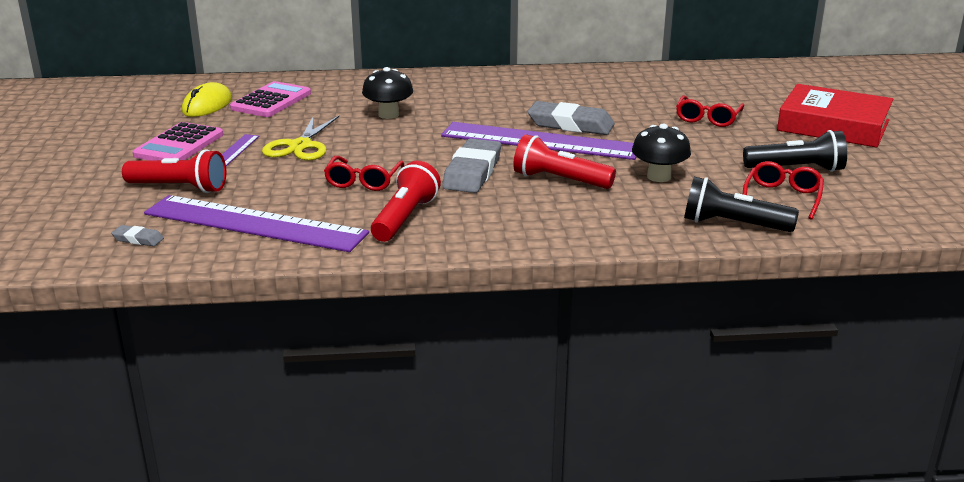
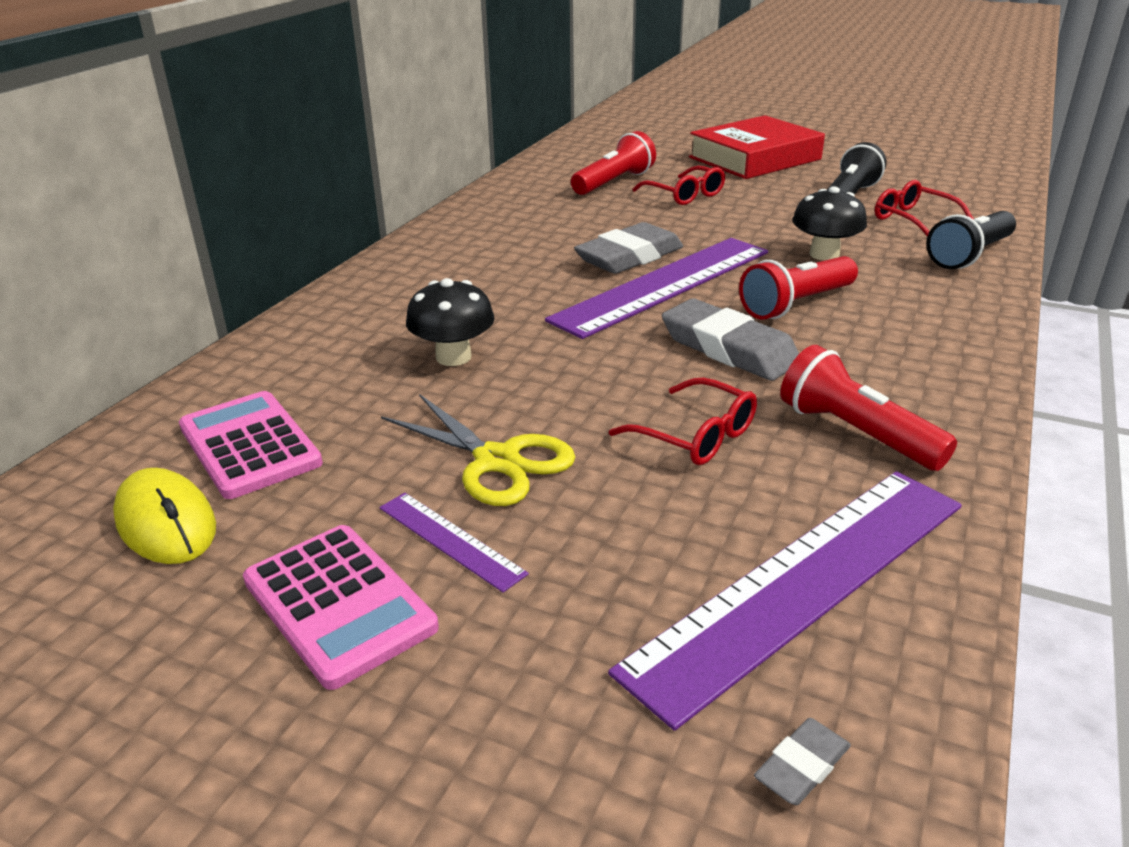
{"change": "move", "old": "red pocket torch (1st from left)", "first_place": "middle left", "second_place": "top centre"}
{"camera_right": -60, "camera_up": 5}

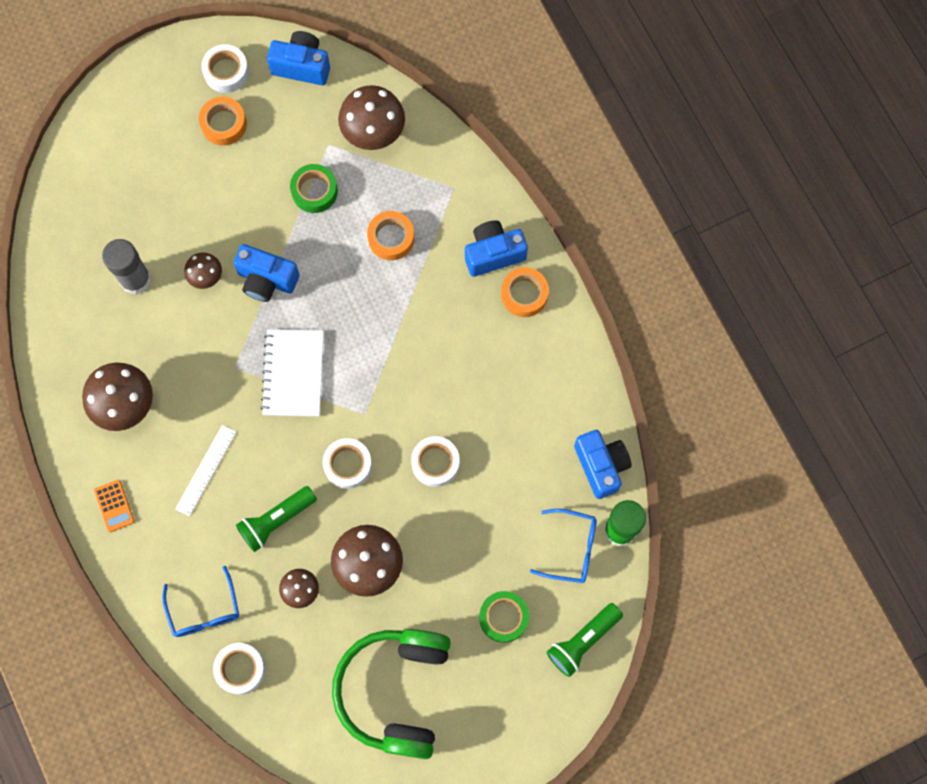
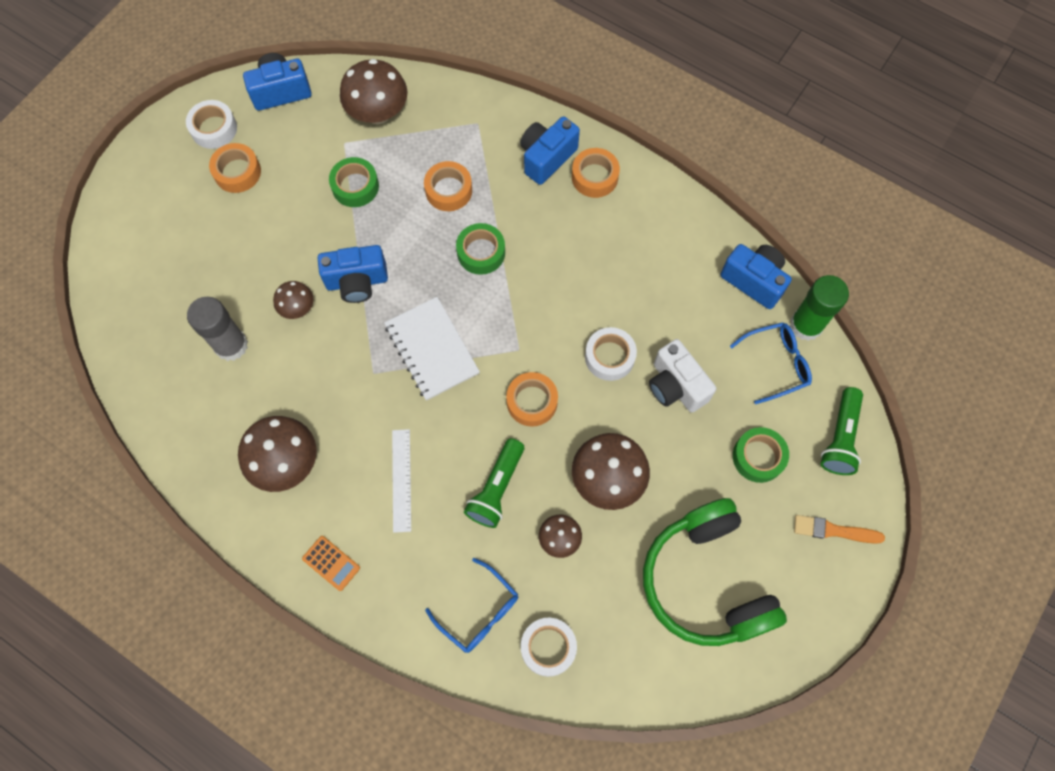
{"change": "insert", "new": "leaf-green roll of tape (2nd from left)", "second_place": "top centre"}
{"change": "recolor", "old": "snow-white roll of tape (3rd from left)", "new": "orange-coloured roll of tape (3rd from left)", "first_place": "centre", "second_place": "centre"}
{"change": "insert", "new": "snow-white photo camera", "second_place": "centre"}
{"change": "insert", "new": "orange-coloured paintbrush", "second_place": "bottom right"}
{"camera_right": -30, "camera_up": -5}

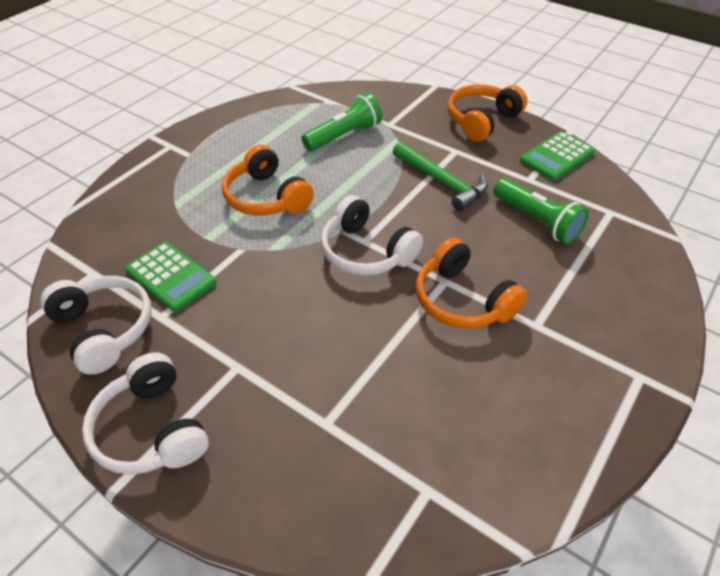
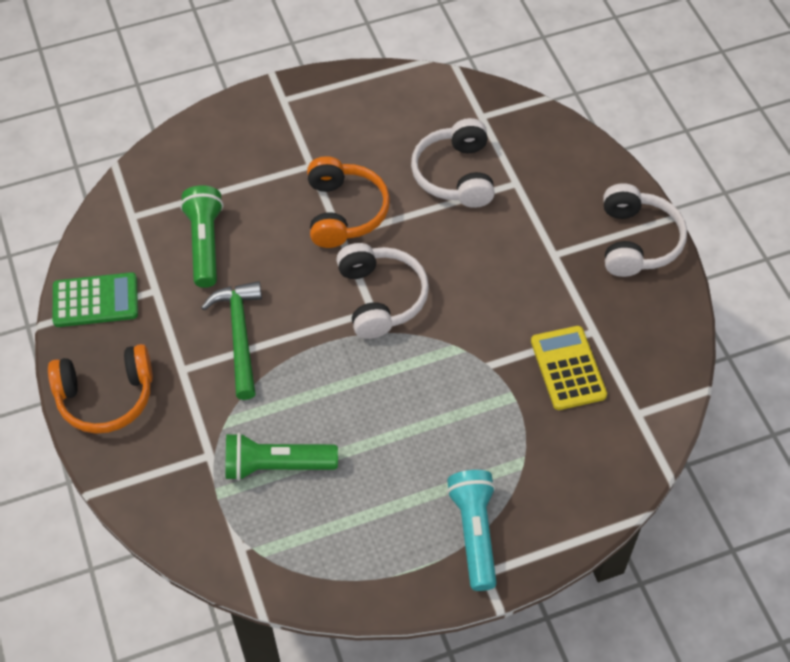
{"change": "move", "old": "snow-white headphones (1st from left in the first image)", "new": "snow-white headphones (2nd from left)", "first_place": "middle left", "second_place": "top centre"}
{"change": "insert", "new": "teal pocket torch", "second_place": "bottom centre"}
{"change": "recolor", "old": "leaf-green calculator (1st from left)", "new": "golden calculator", "first_place": "middle left", "second_place": "middle right"}
{"change": "delete", "old": "orange-coloured headphones (1st from left)", "first_place": "top centre"}
{"camera_right": -145, "camera_up": 10}

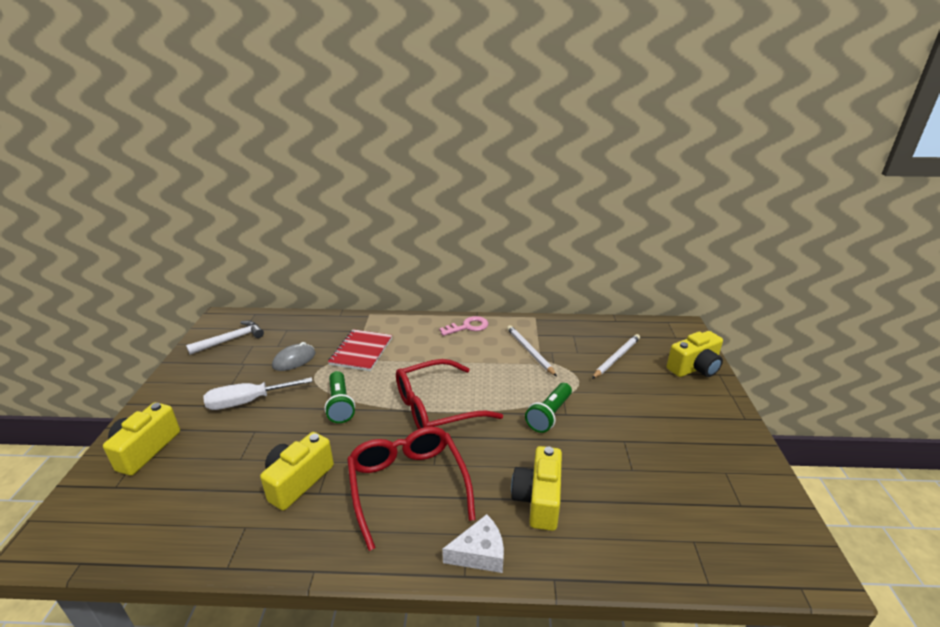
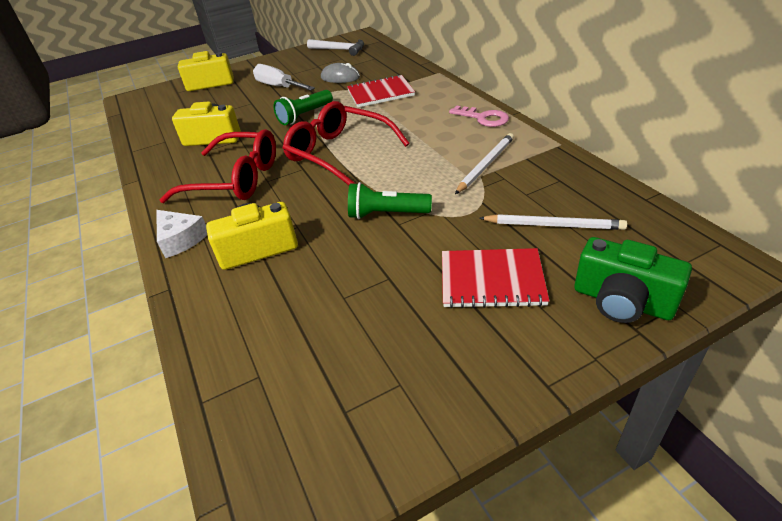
{"change": "rotate", "old": "red eyeglasses (1st from left)", "first_place": "bottom centre", "second_place": "top left", "degrees": 60}
{"change": "insert", "new": "red notebook (2nd from left)", "second_place": "centre"}
{"change": "recolor", "old": "golden photo camera (4th from left)", "new": "leaf-green photo camera", "first_place": "middle right", "second_place": "middle right"}
{"camera_right": 65, "camera_up": 10}

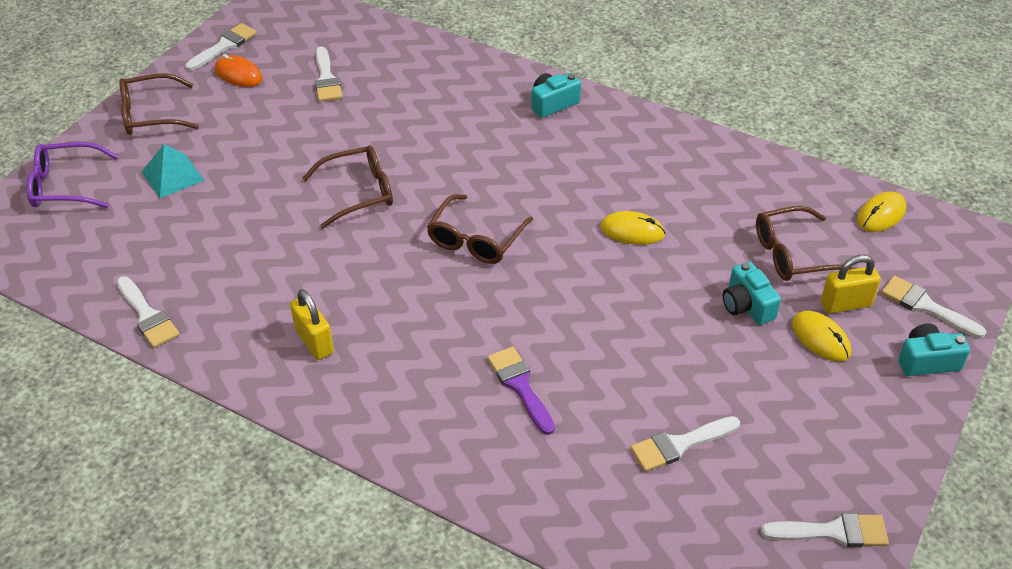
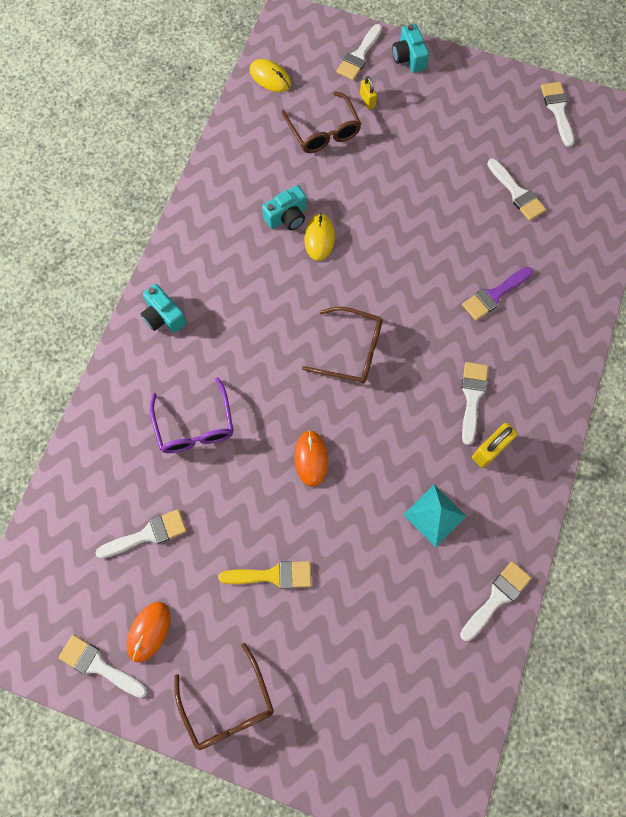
{"change": "move", "old": "violet eyeglasses", "first_place": "top left", "second_place": "middle left"}
{"change": "insert", "new": "golden paintbrush", "second_place": "bottom centre"}
{"change": "move", "old": "teal photo camera (2nd from left)", "first_place": "middle right", "second_place": "top centre"}
{"change": "replace", "old": "brown eyeglasses (2nd from left)", "new": "orange-coloured PC mouse (2nd from left)", "first_place": "top centre", "second_place": "centre"}
{"change": "resize", "old": "golden padlock (2nd from left in the first image)", "first_place": "middle right", "second_place": "top centre", "factor": 0.63}
{"change": "move", "old": "teal pyramid shape", "first_place": "top left", "second_place": "middle right"}
{"change": "insert", "new": "snow-white paintbrush (4th from left)", "second_place": "middle right"}
{"change": "delete", "old": "golden PC mouse (2nd from left)", "first_place": "middle right"}
{"camera_right": -100, "camera_up": 25}

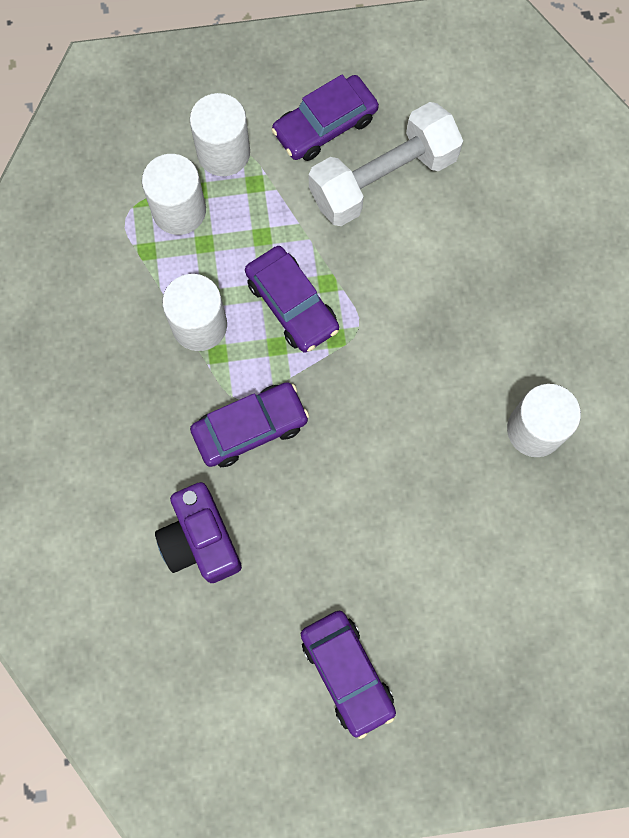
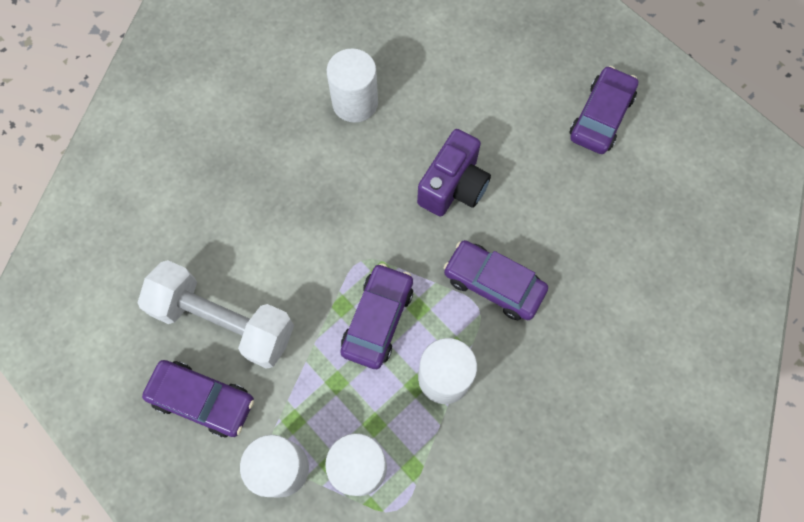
{"change": "move", "old": "violet photo camera", "first_place": "middle left", "second_place": "top centre"}
{"camera_right": -125, "camera_up": -5}

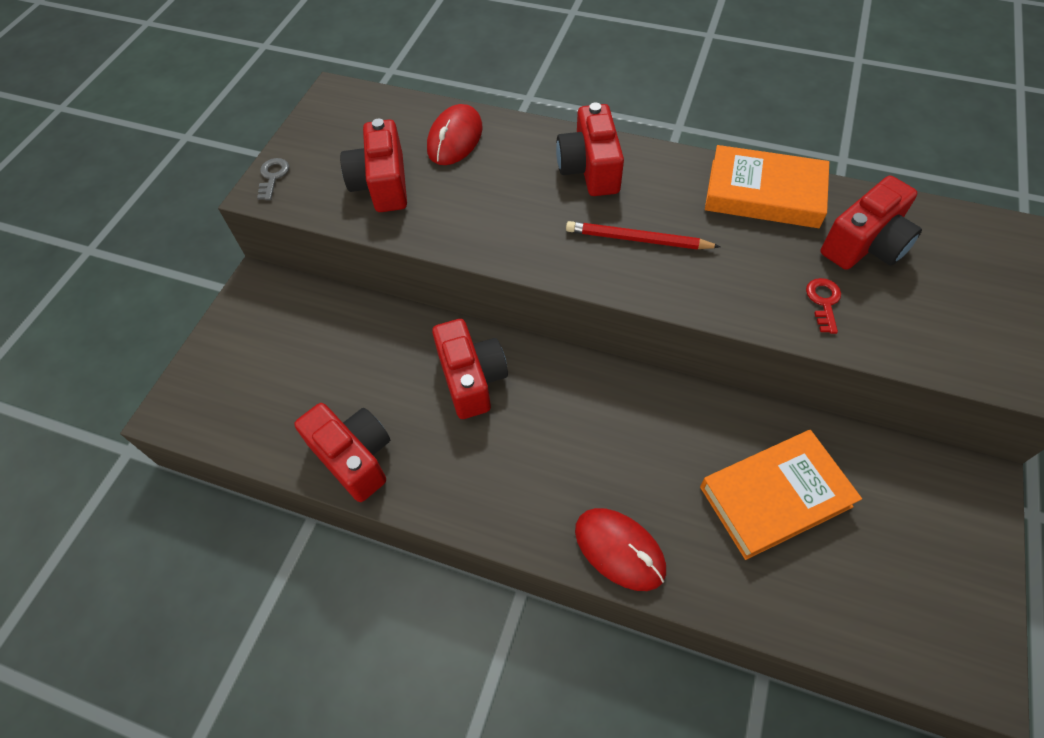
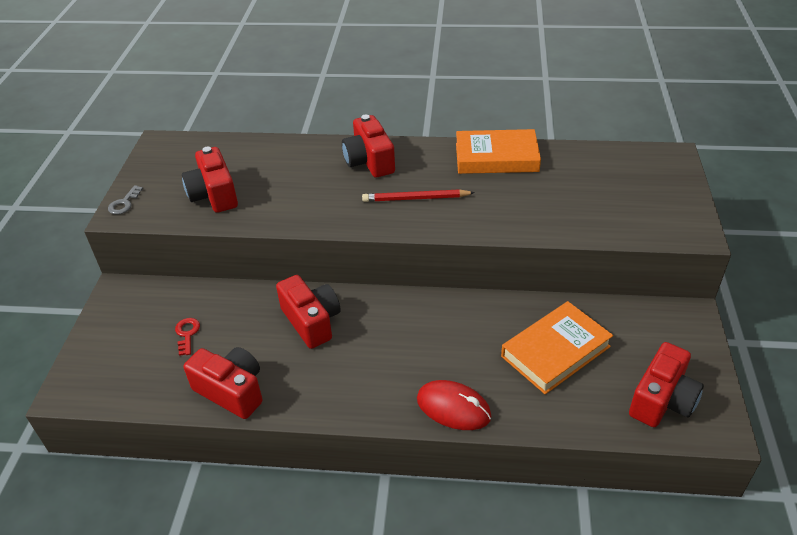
{"change": "rotate", "old": "grey latchkey", "first_place": "top left", "second_place": "middle left", "degrees": -150}
{"change": "move", "old": "red latchkey", "first_place": "middle right", "second_place": "middle left"}
{"change": "move", "old": "red photo camera (5th from left)", "first_place": "top right", "second_place": "bottom right"}
{"change": "delete", "old": "red PC mouse (1st from left)", "first_place": "top centre"}
{"camera_right": -15, "camera_up": -15}

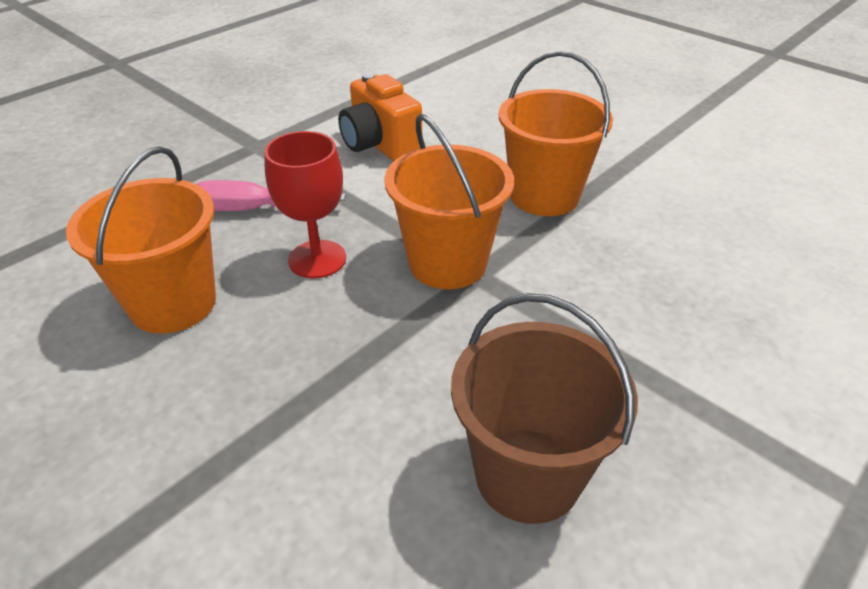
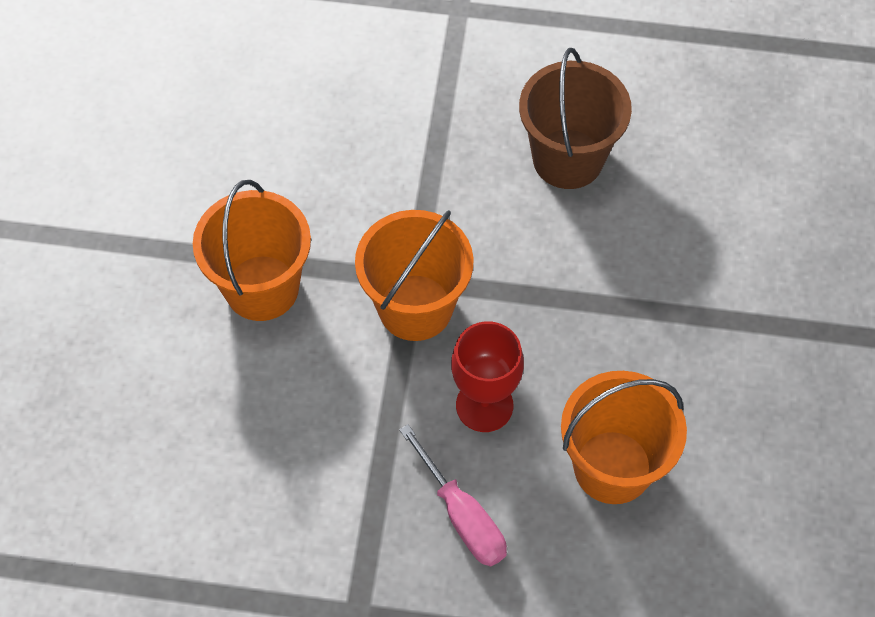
{"change": "delete", "old": "orange-coloured photo camera", "first_place": "top centre"}
{"camera_right": -125, "camera_up": 20}

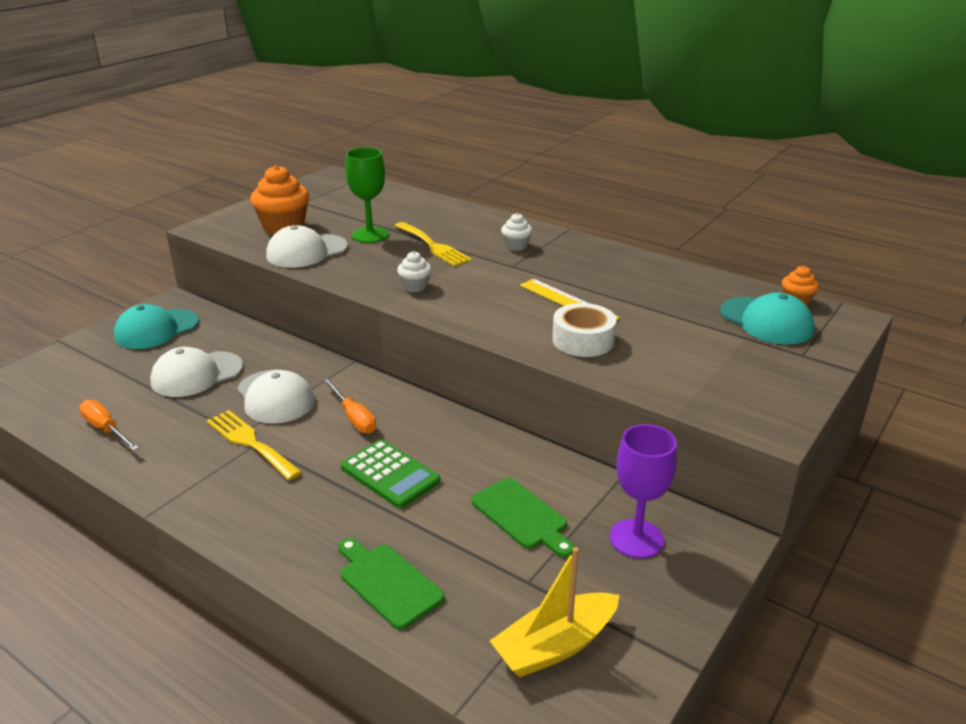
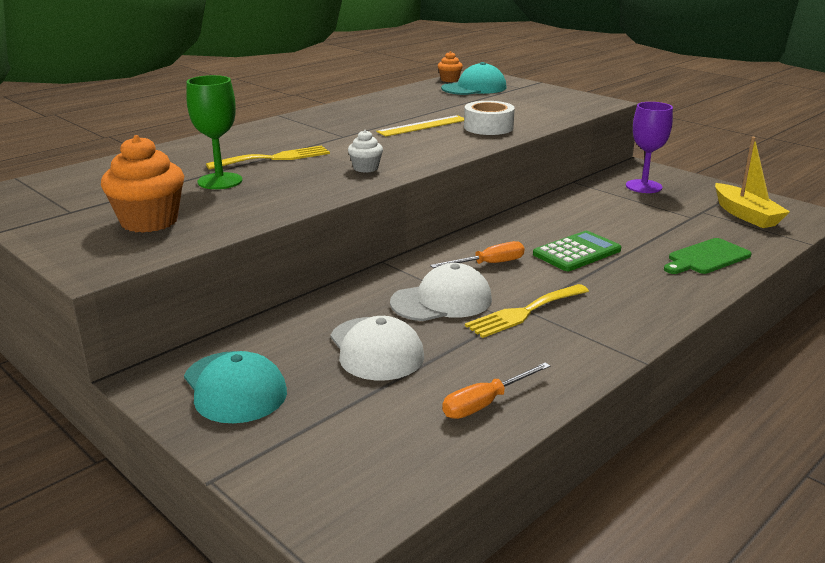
{"change": "delete", "old": "snow-white baseball cap (3rd from left)", "first_place": "middle left"}
{"change": "delete", "old": "leaf-green chopping board (2nd from left)", "first_place": "bottom centre"}
{"change": "delete", "old": "snow-white fairy cake (2nd from left)", "first_place": "top centre"}
{"camera_right": -80, "camera_up": -5}

